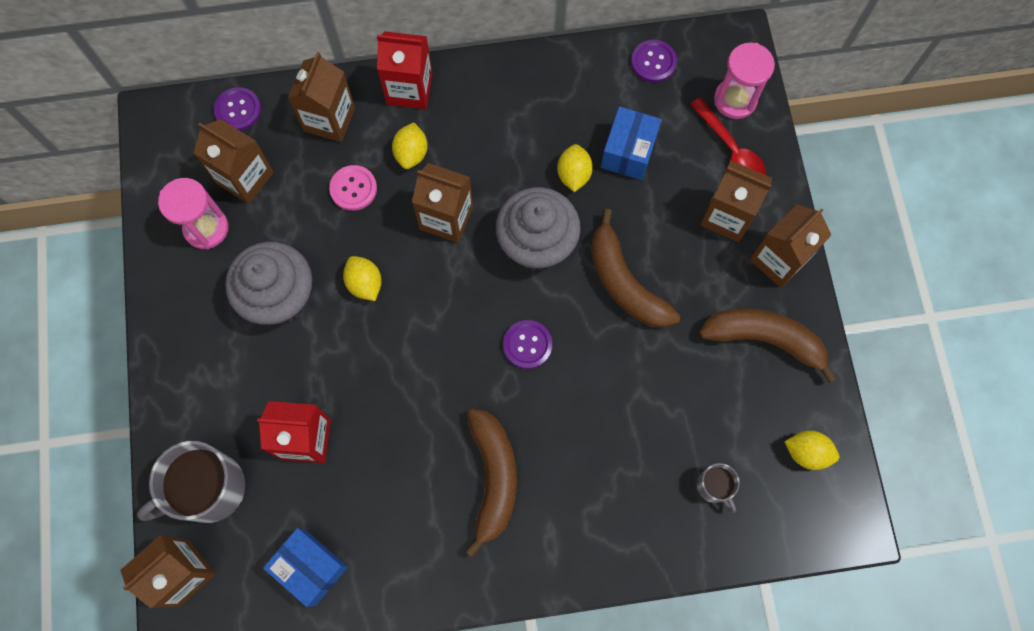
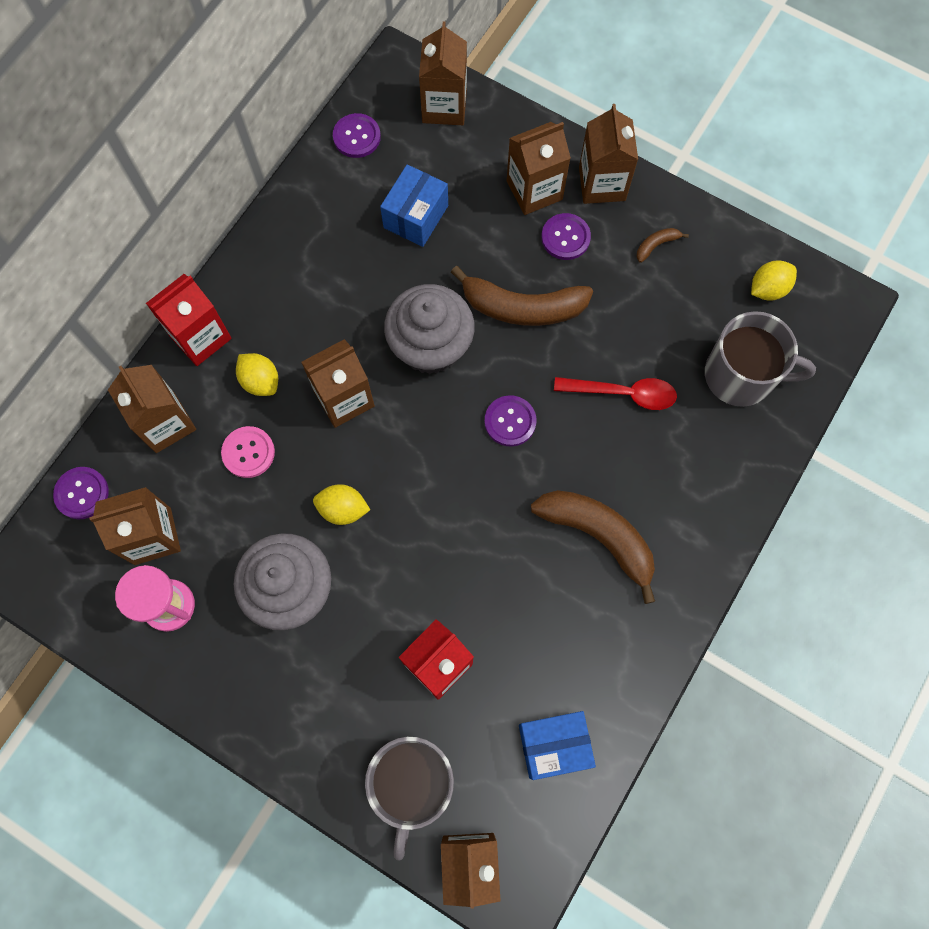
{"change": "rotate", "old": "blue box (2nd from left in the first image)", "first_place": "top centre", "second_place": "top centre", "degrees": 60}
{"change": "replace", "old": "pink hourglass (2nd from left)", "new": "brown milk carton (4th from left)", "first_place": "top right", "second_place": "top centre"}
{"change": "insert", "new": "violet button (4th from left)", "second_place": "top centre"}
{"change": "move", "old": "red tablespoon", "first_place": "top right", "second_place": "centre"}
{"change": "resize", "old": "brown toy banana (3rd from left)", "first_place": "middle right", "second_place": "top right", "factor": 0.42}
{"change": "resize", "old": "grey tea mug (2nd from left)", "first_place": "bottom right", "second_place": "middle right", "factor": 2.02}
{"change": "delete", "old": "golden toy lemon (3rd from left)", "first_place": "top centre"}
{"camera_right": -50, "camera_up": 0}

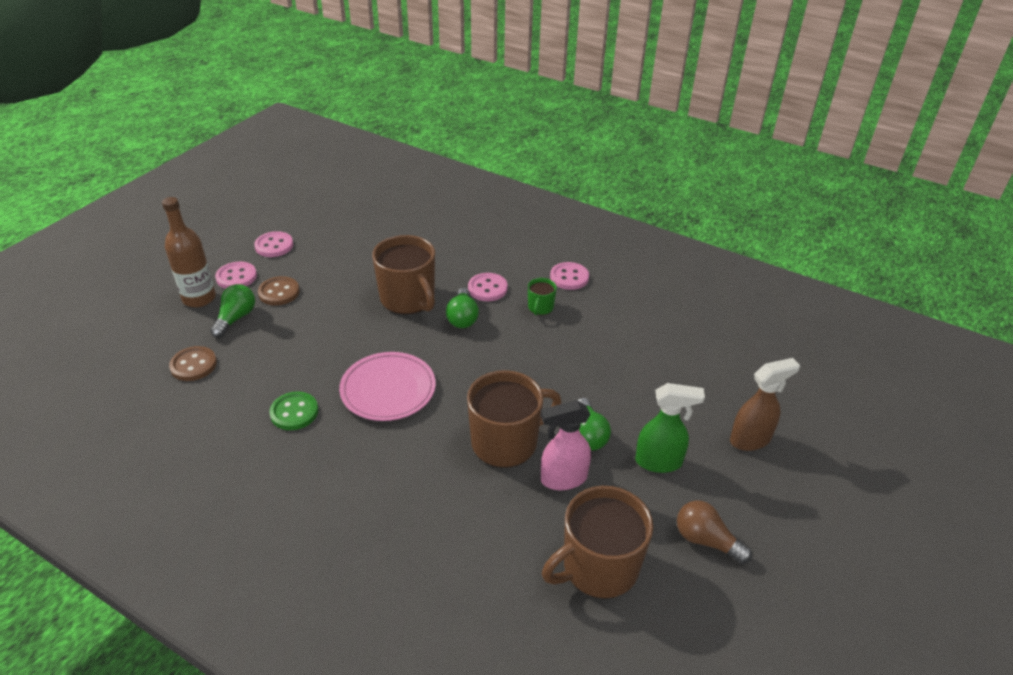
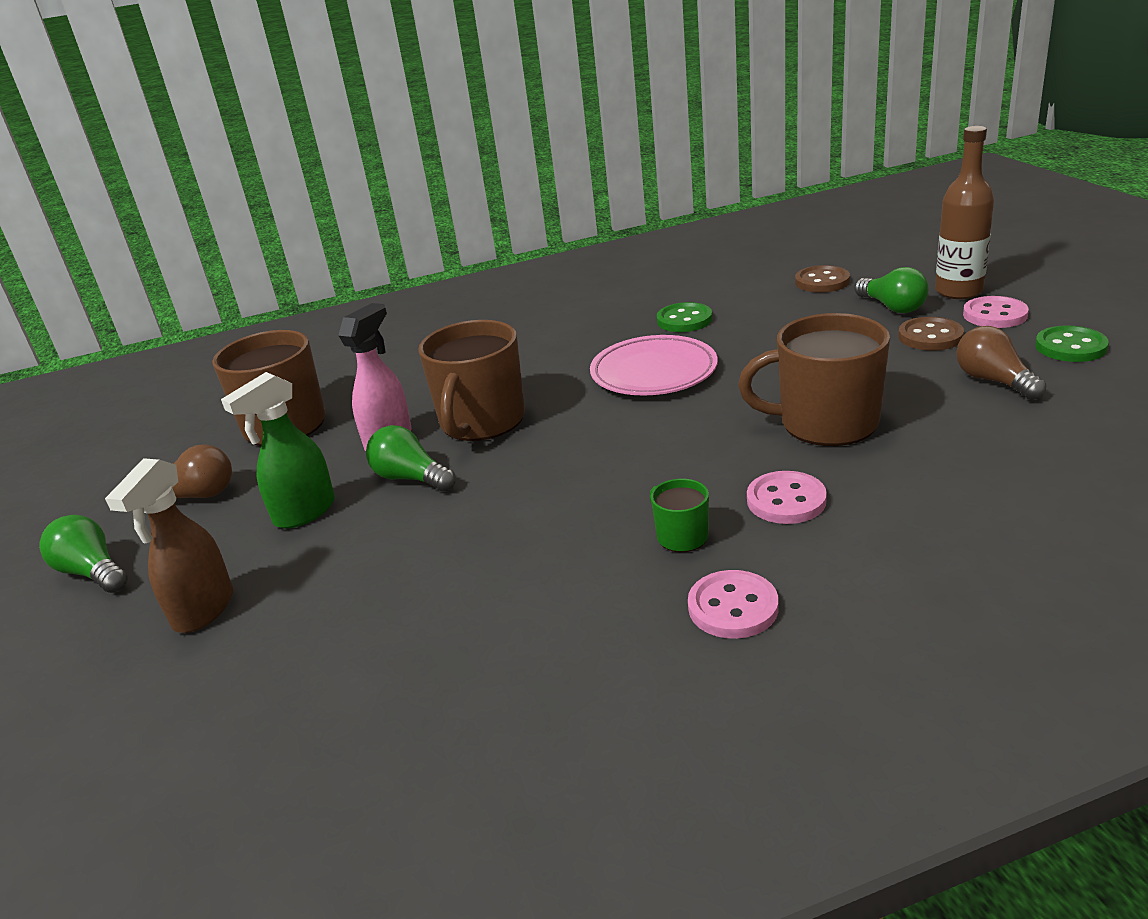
{"change": "move", "old": "leaf-green bulb (2nd from left in the first image)", "new": "leaf-green bulb (1st from left)", "first_place": "centre", "second_place": "middle left"}
{"change": "insert", "new": "brown bulb (2nd from left)", "second_place": "middle right"}
{"change": "recolor", "old": "pink button (2nd from left)", "new": "leaf-green button (2nd from left)", "first_place": "middle left", "second_place": "middle right"}
{"camera_right": 135, "camera_up": -10}

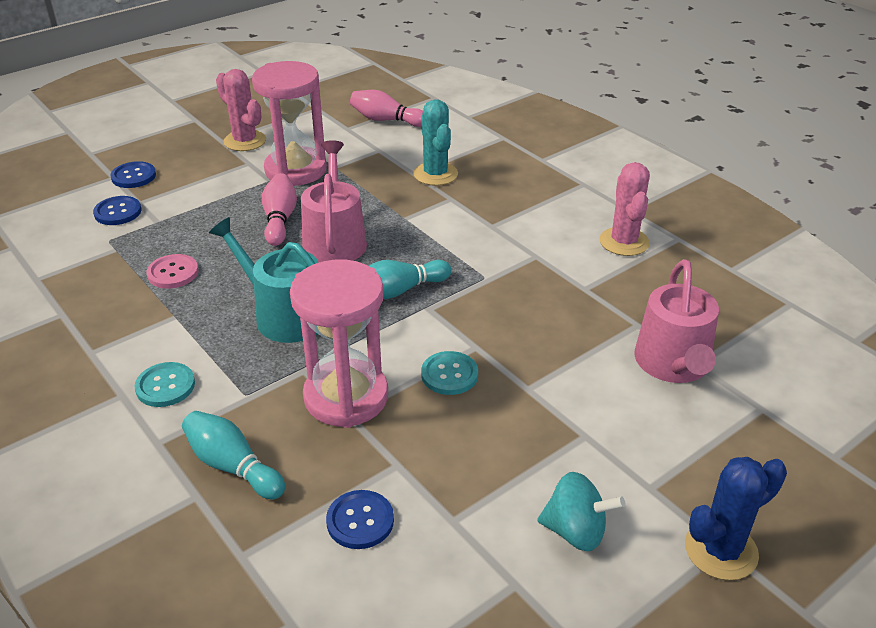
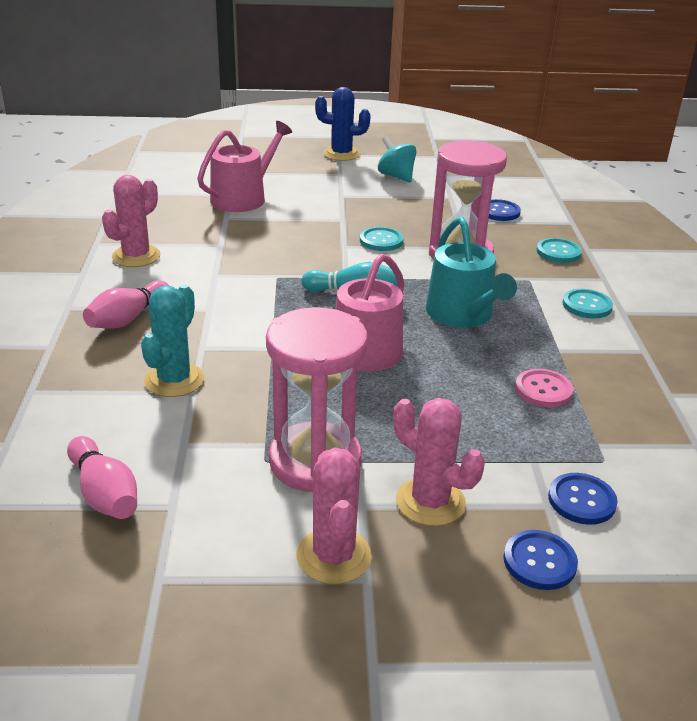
{"change": "move", "old": "pink bowling pin (1st from left in the first image)", "new": "pink bowling pin (2nd from left)", "first_place": "top left", "second_place": "middle left"}
{"change": "insert", "new": "pink cactus (3rd from left)", "second_place": "centre"}
{"change": "replace", "old": "teal bowling pin (1st from left)", "new": "teal button (2nd from left)", "first_place": "bottom left", "second_place": "middle right"}
{"camera_right": -145, "camera_up": -5}

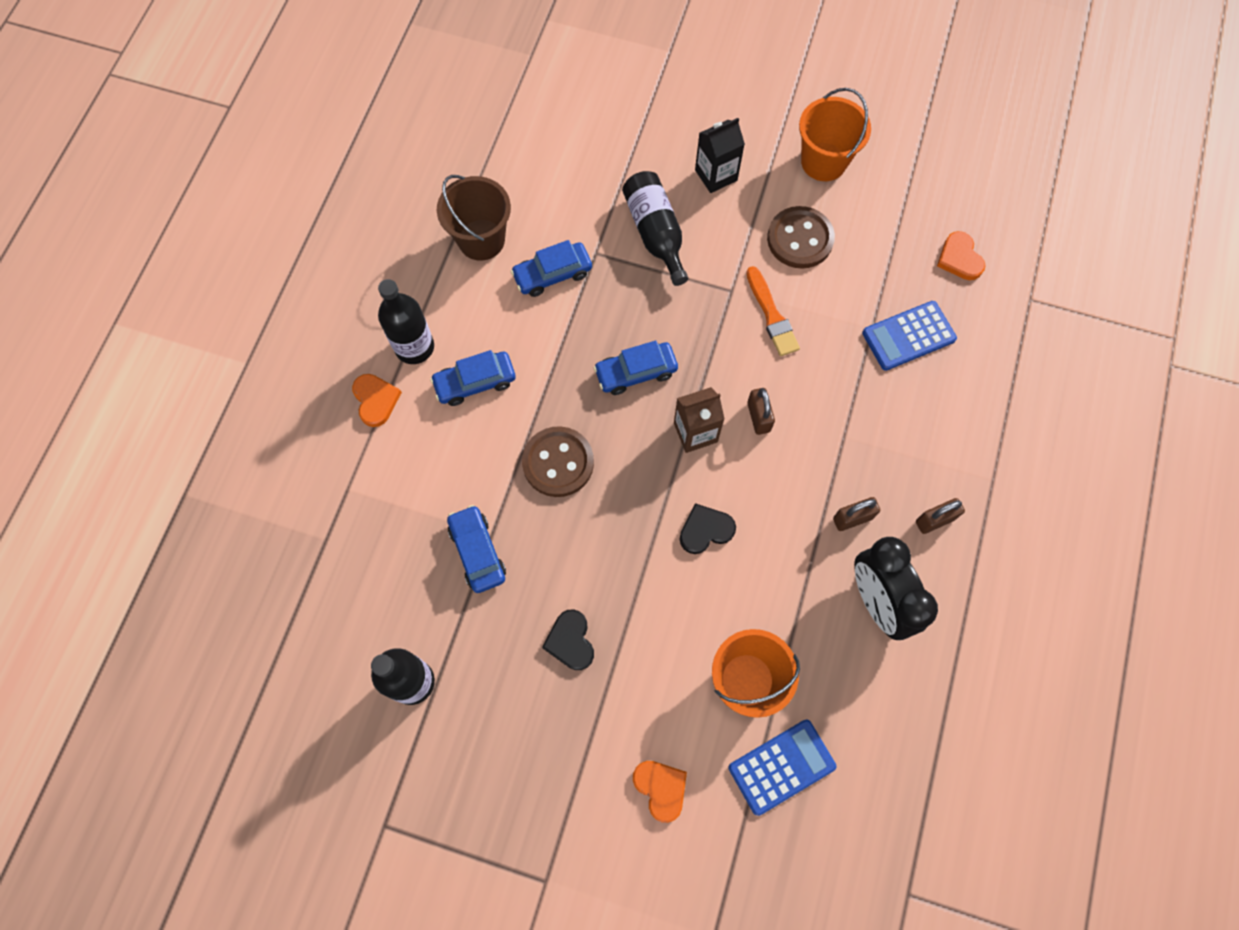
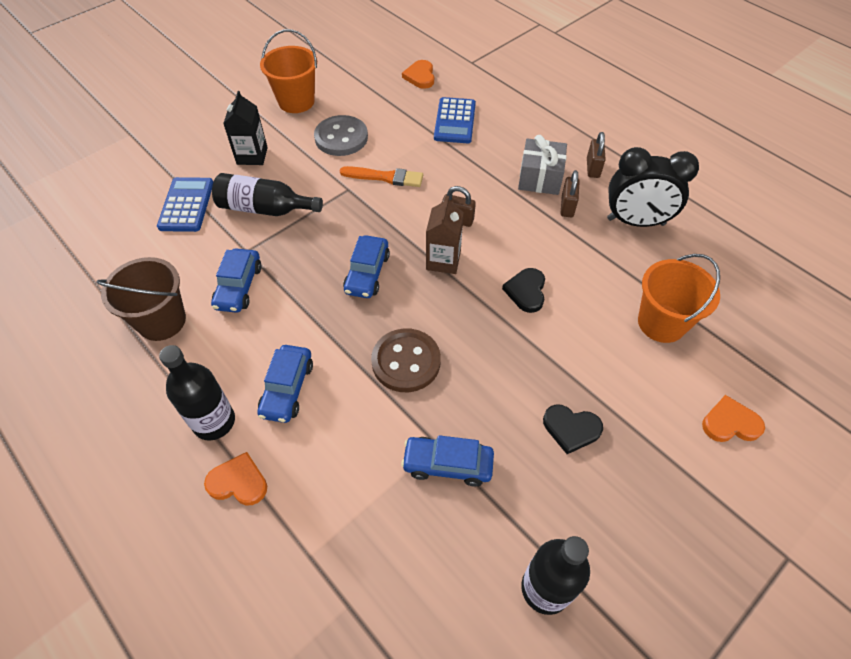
{"change": "move", "old": "blue calculator (1st from left)", "first_place": "bottom centre", "second_place": "top left"}
{"change": "recolor", "old": "brown button (2nd from left)", "new": "grey button", "first_place": "top centre", "second_place": "top centre"}
{"change": "rotate", "old": "orange-coloured love heart (3rd from left in the first image)", "first_place": "top right", "second_place": "top centre", "degrees": 75}
{"change": "insert", "new": "grey gift", "second_place": "top centre"}
{"camera_right": -60, "camera_up": -15}

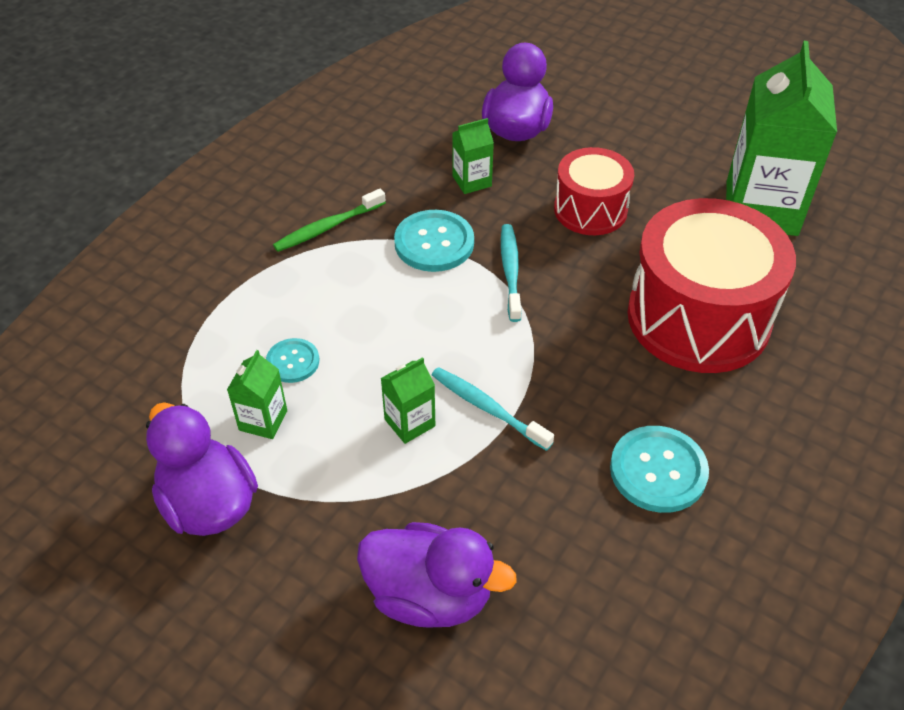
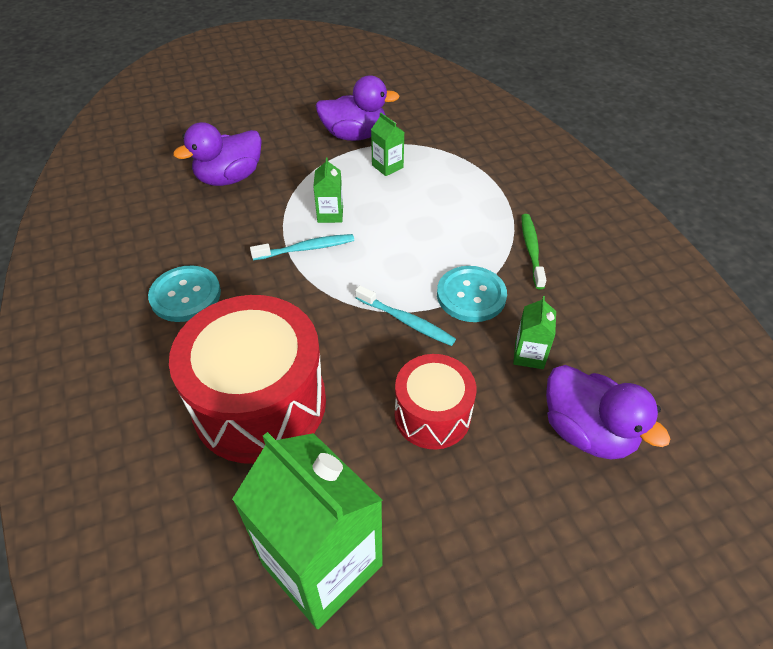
{"change": "delete", "old": "teal button (1st from left)", "first_place": "middle left"}
{"camera_right": 125, "camera_up": 0}

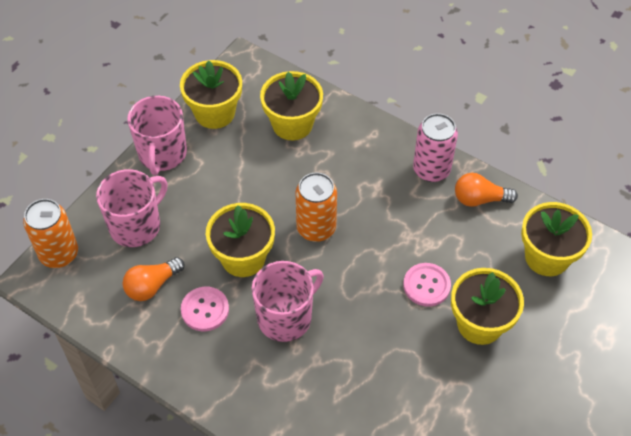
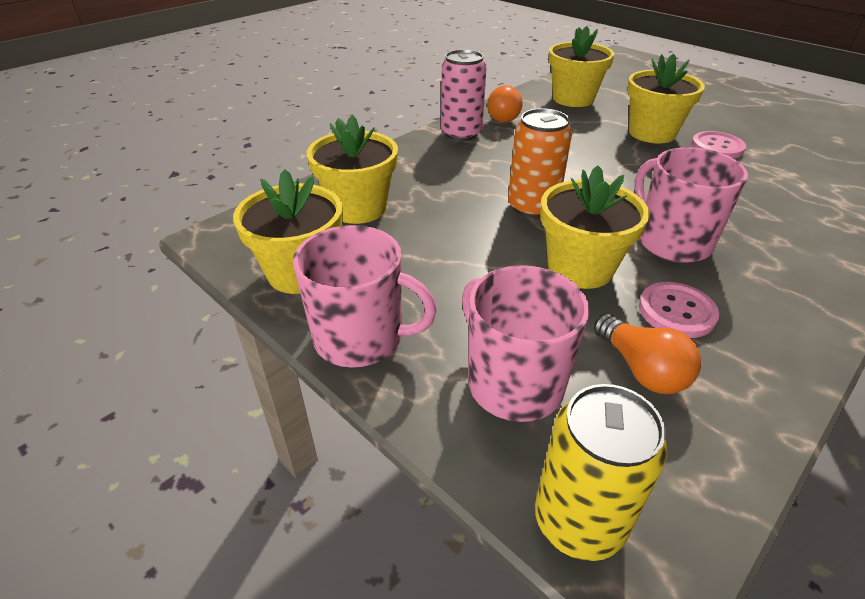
{"change": "recolor", "old": "orange-coloured tin (1st from left)", "new": "golden tin", "first_place": "middle left", "second_place": "bottom right"}
{"change": "move", "old": "pink button (2nd from left)", "first_place": "middle right", "second_place": "top right"}
{"camera_right": -80, "camera_up": -15}

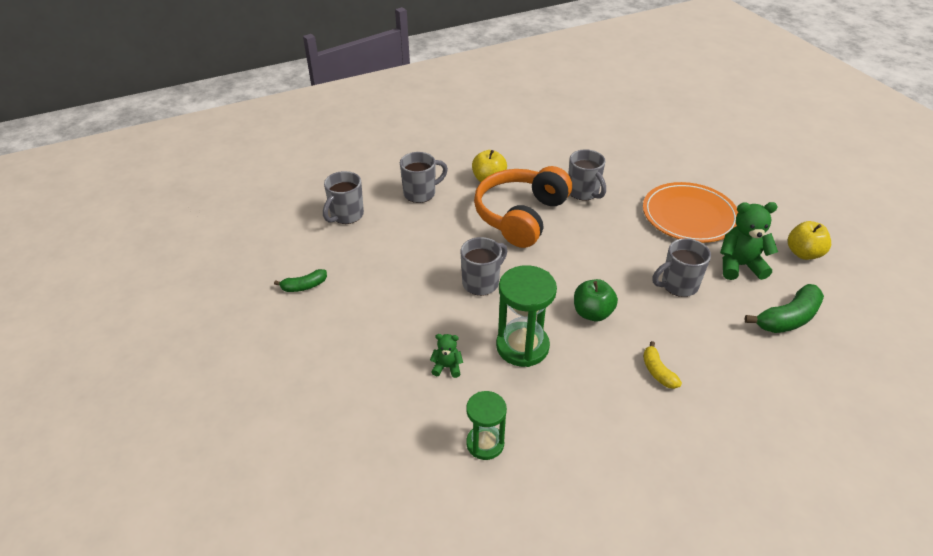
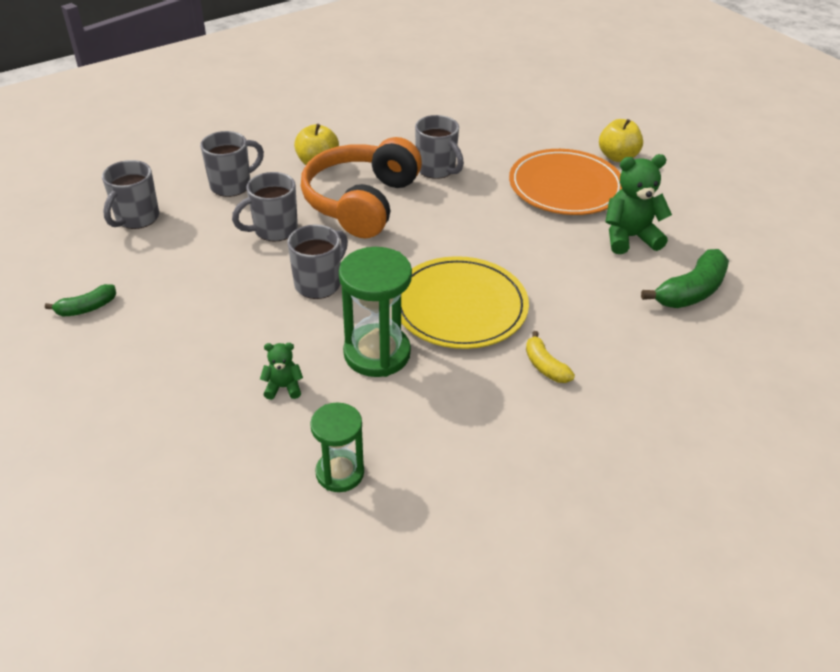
{"change": "move", "old": "grey tea mug (5th from left in the first image)", "new": "grey tea mug (3rd from left)", "first_place": "middle right", "second_place": "top left"}
{"change": "replace", "old": "leaf-green apple", "new": "golden dinner plate", "first_place": "centre", "second_place": "centre"}
{"change": "move", "old": "golden apple (2nd from left)", "first_place": "middle right", "second_place": "top right"}
{"camera_right": -10, "camera_up": 0}

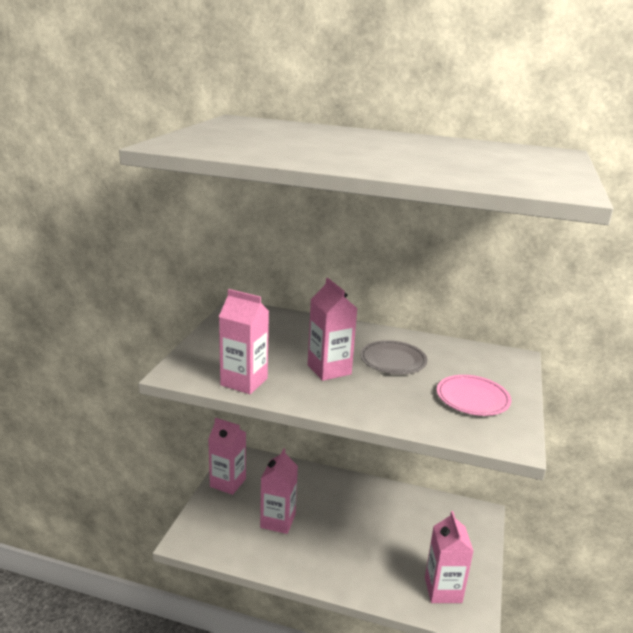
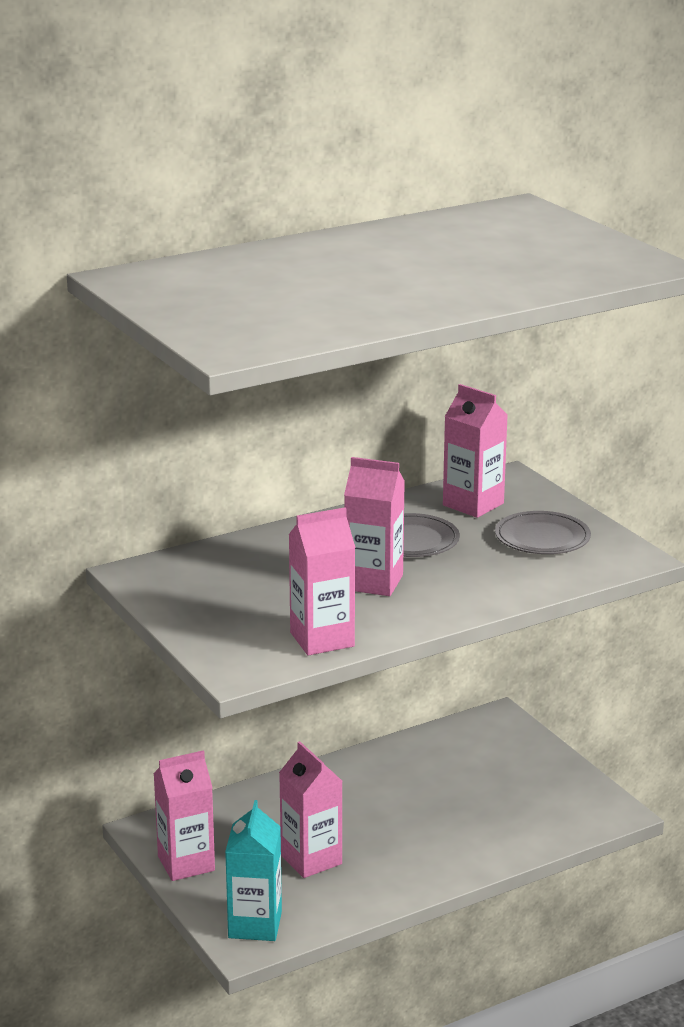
{"change": "insert", "new": "teal milk carton", "second_place": "bottom centre"}
{"change": "move", "old": "pink milk carton (5th from left)", "first_place": "bottom right", "second_place": "middle right"}
{"change": "recolor", "old": "pink dinner plate", "new": "grey dinner plate (2nd from left)", "first_place": "middle right", "second_place": "middle right"}
{"camera_right": -45, "camera_up": 0}

